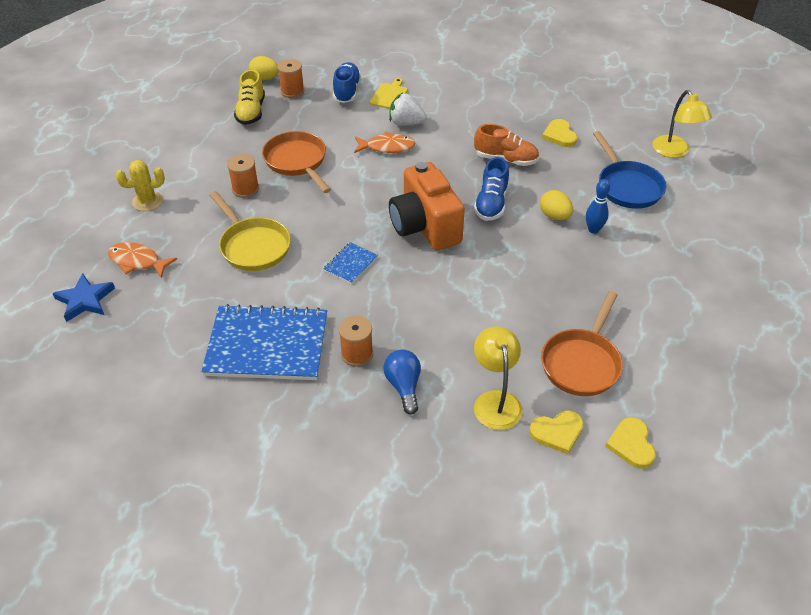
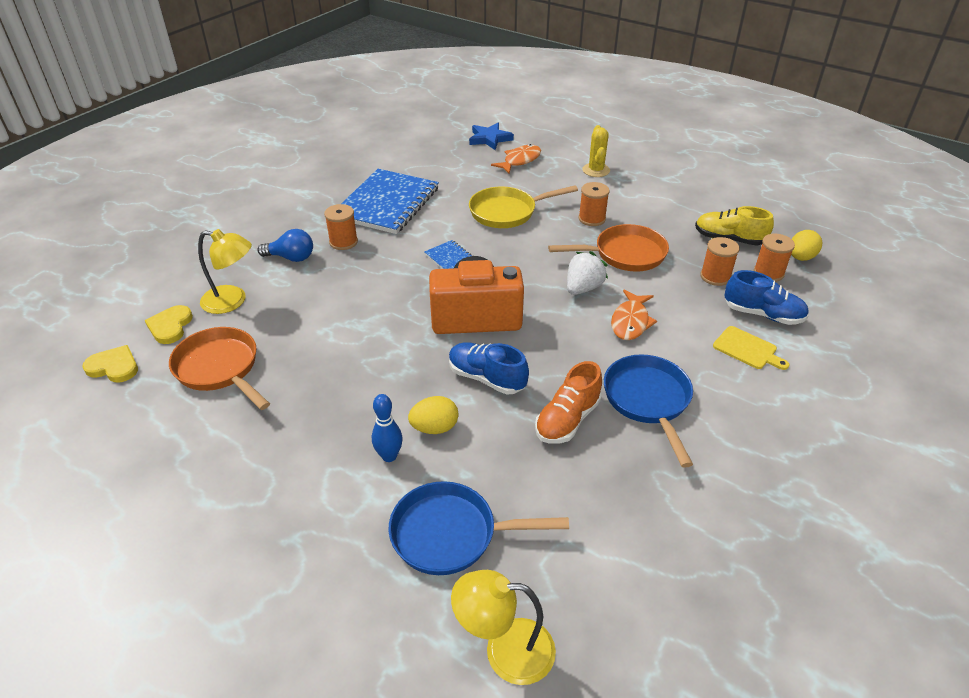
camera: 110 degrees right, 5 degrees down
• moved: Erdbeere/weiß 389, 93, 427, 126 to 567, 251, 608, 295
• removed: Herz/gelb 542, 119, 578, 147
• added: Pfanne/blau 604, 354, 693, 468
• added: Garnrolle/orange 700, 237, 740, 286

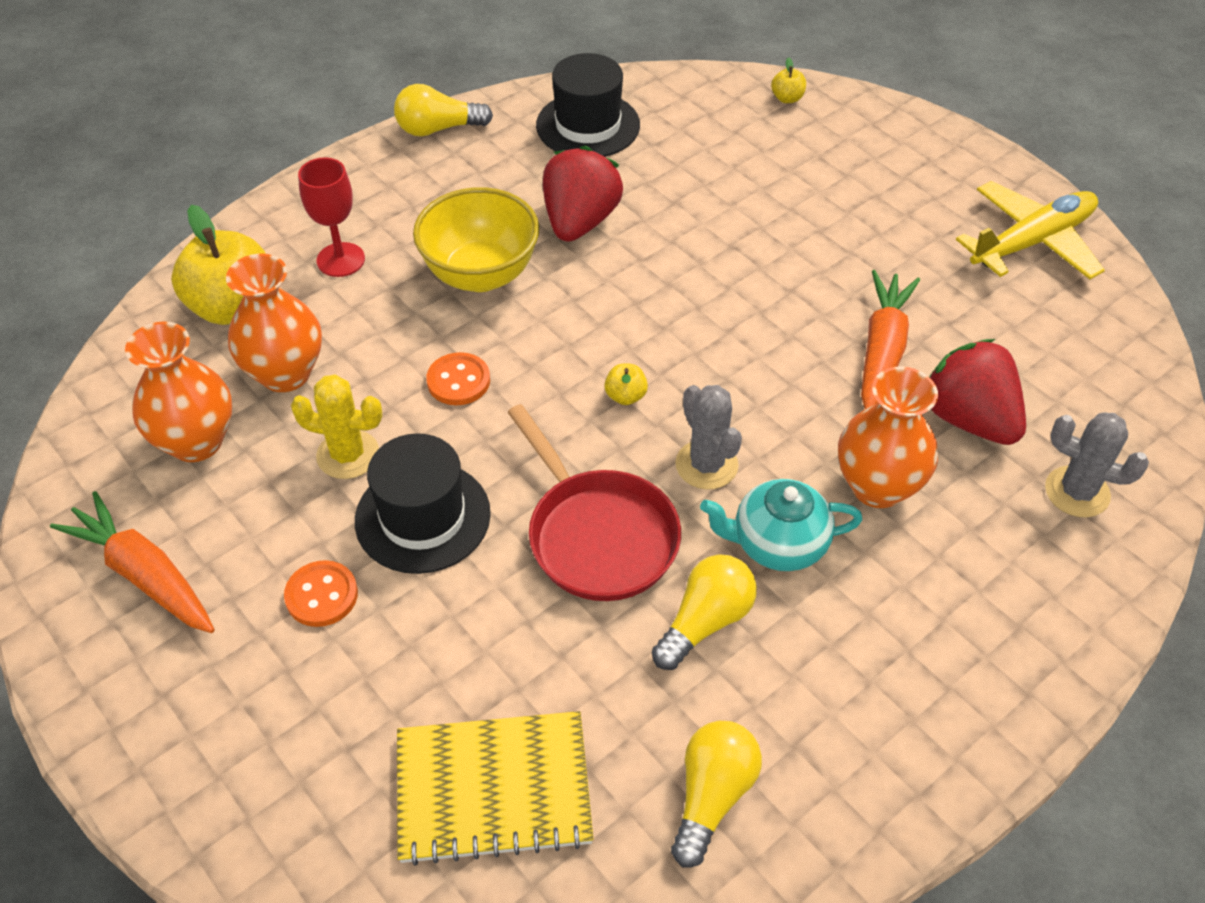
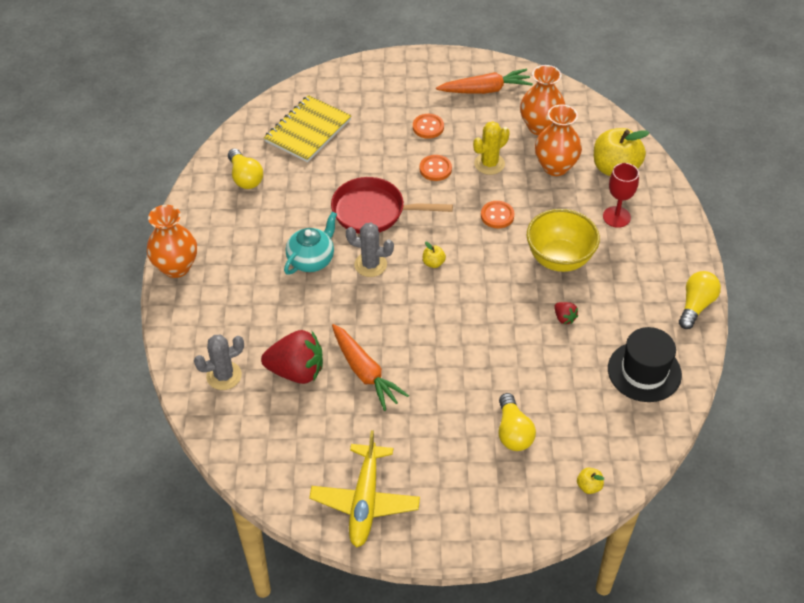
camera: 130 degrees right, 0 degrees up
• replaced: Hut/schwarz 355, 433, 491, 574 to Knopf/orange 420, 155, 452, 181
• resized: Erdbeere/rot 543, 146, 623, 242 = 554, 302, 578, 324 x0.44
• moved: Glühbirne/gelb 652, 554, 757, 670 to 499, 393, 536, 451
• moved: Vase/orange 838, 366, 938, 508 to 147, 205, 197, 278

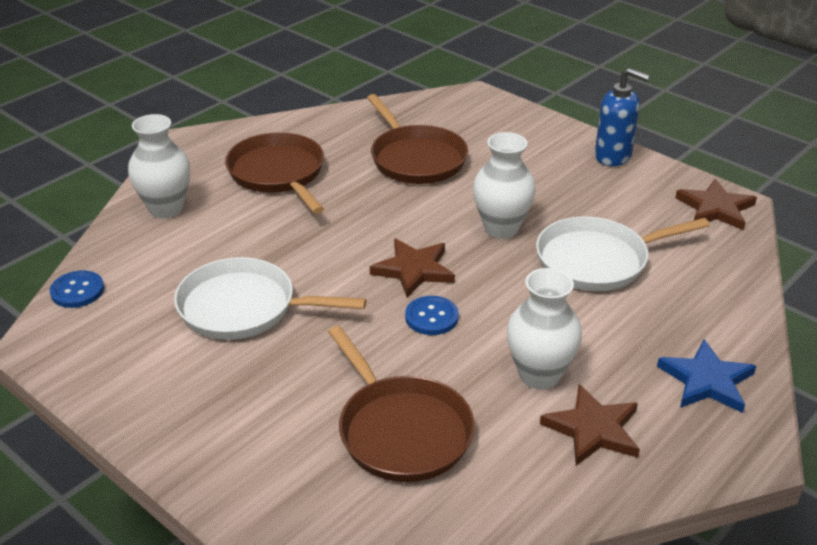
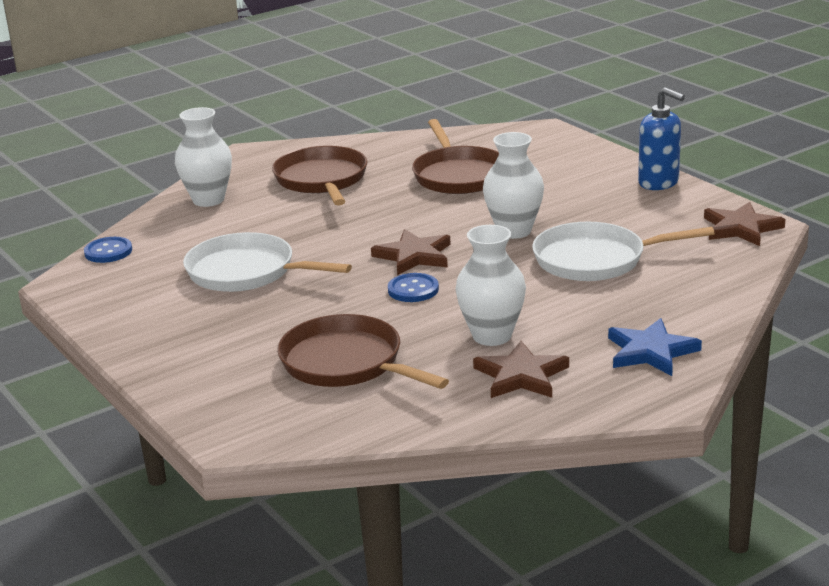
camera: 15 degrees right, 10 degrees down
• turned: Pfanne/braun 328, 326, 475, 482 = 277, 314, 449, 389 150 degrees clockwise

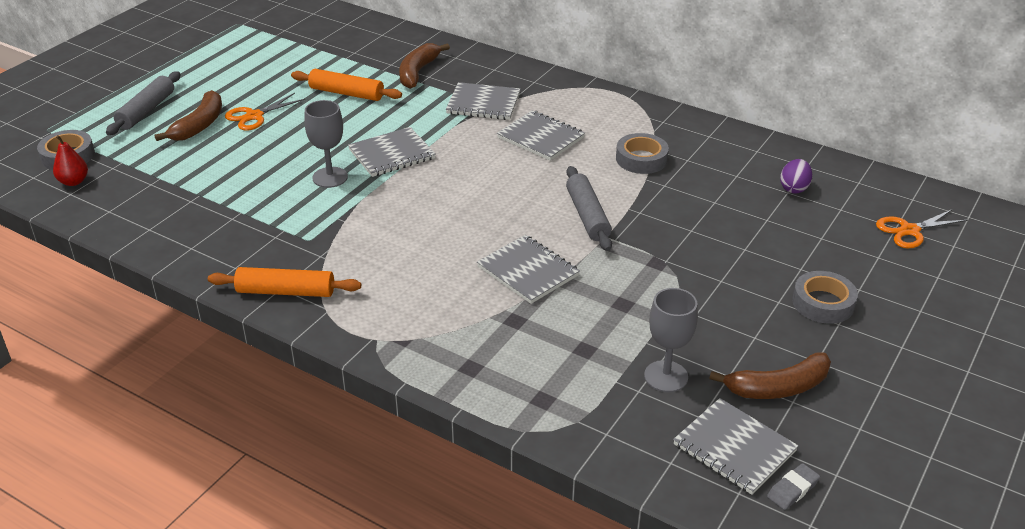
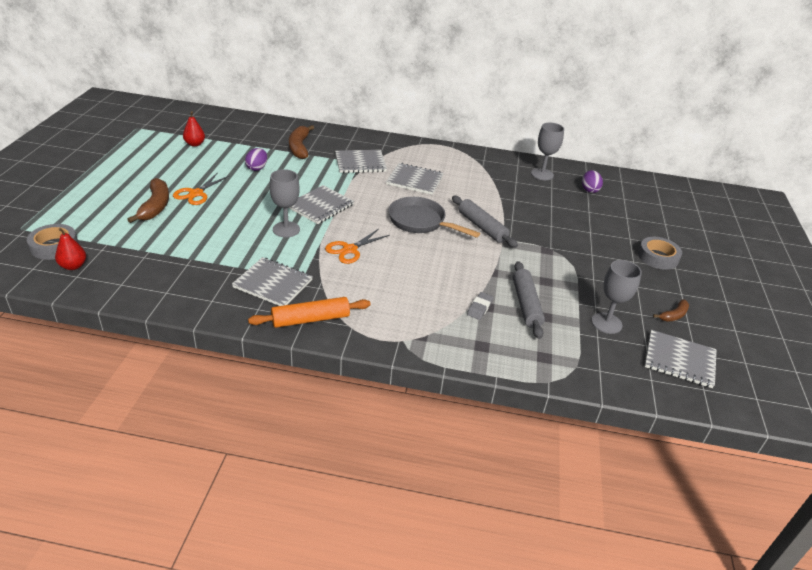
camera: 25 degrees left, 0 degrees up
• moved: Nudelholz/grau 106, 71, 181, 135 to 513, 261, 545, 339
• replaced: Nudelholz/orange 291, 69, 402, 101 to Ei/lila 245, 148, 267, 171
• moved: Notizbuch/grau 477, 235, 580, 304 to 232, 257, 313, 306
• removed: Klebeband/grau 616, 133, 669, 174
• resized: Banane/braun 709, 352, 831, 399 = 653, 299, 689, 322 x0.57
• moved: Radiergummi/grau 767, 463, 820, 510 to 467, 292, 493, 320
• moved: Schere/orange 876, 209, 968, 248 to 325, 229, 390, 264
• added: Birne/rot 183, 111, 205, 147
• added: Pfanne/grau 388, 197, 480, 238
• added: Kelch/grau 531, 123, 564, 180

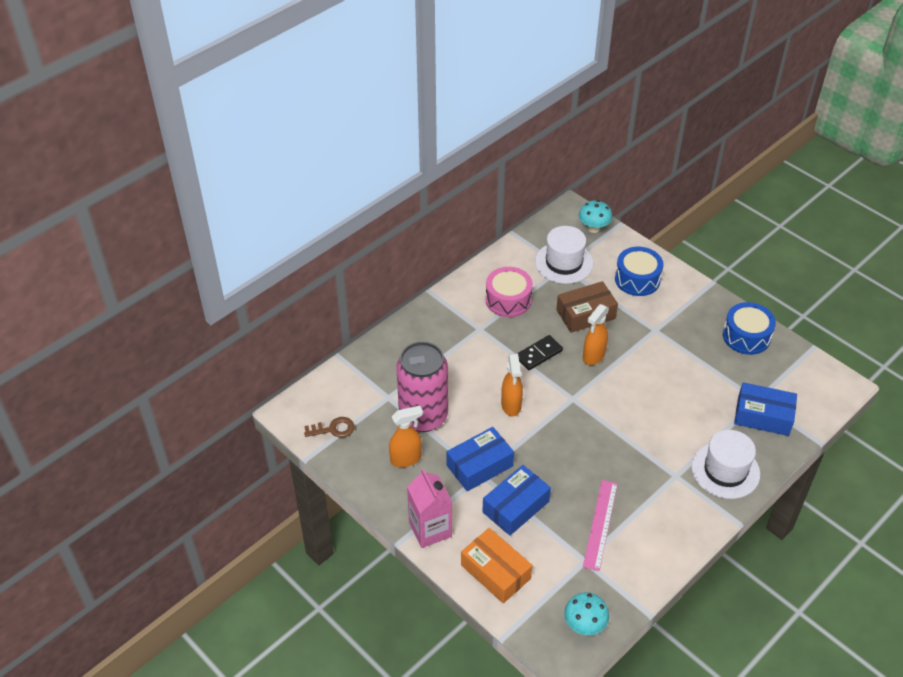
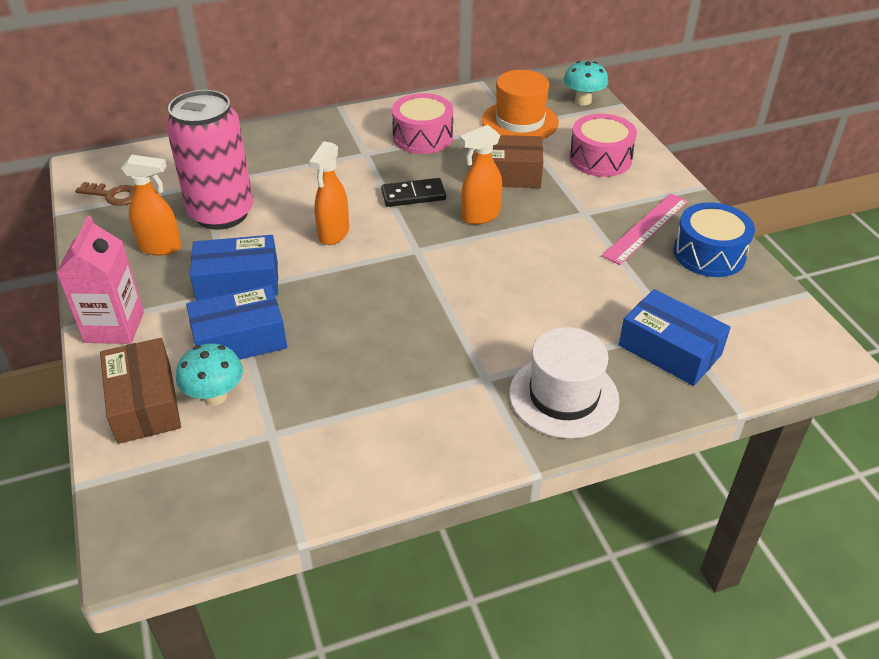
camera: 25 degrees right, 5 degrees down
• recoloured: Schachtel/orange 461, 528, 532, 603 to Schachtel/braun 100, 338, 181, 444
• recoloured: Hut/weiß 535, 226, 593, 284 to Hut/orange 482, 70, 559, 139
• moved: Pilz/türkis 564, 592, 609, 635 to 176, 343, 243, 406
• moved: Lineal/rosa 583, 480, 618, 571 to 602, 194, 688, 265
• recoloured: Trommel/blau 615, 247, 664, 296 to Trommel/rosa 569, 114, 637, 177

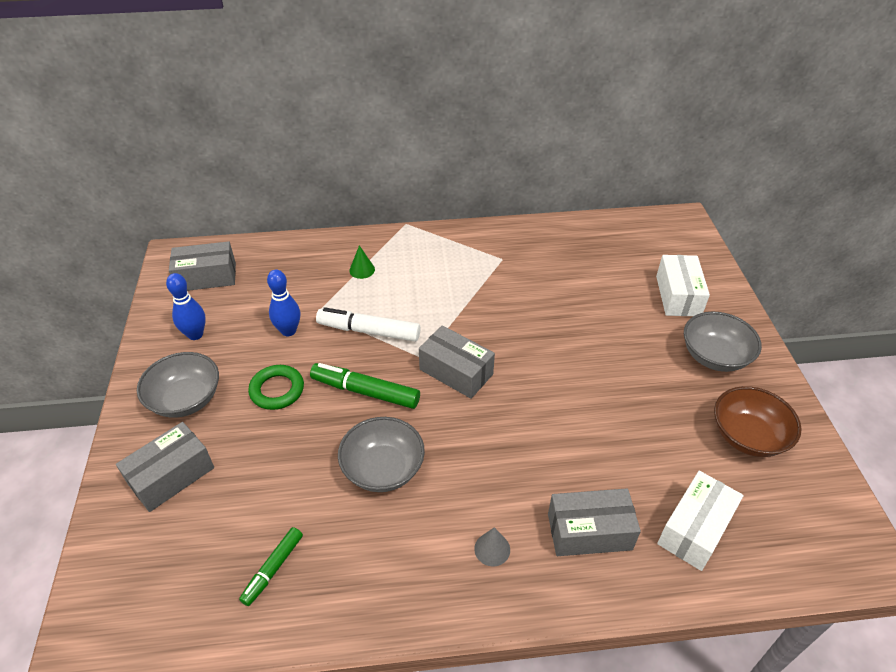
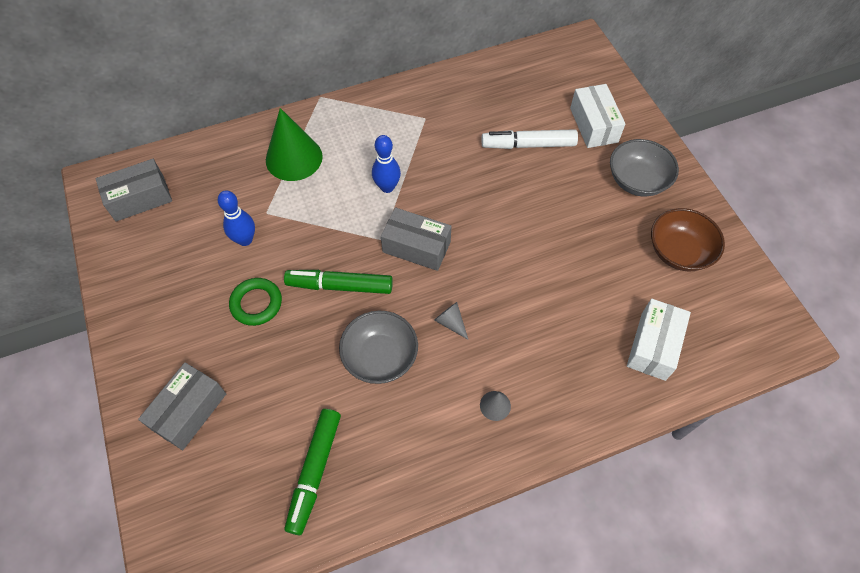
camera: 15 degrees left, 15 degrees up
• removed: Schüssel/grau 137, 352, 219, 418
• moved: Bowlingkegel/blau 166, 273, 206, 340 to 372, 135, 401, 193
• resized: Filzstift/grün 239, 527, 303, 606 = 285, 409, 341, 535 x1.61
• moved: Filzstift/weiß 316, 307, 421, 342 to 481, 129, 578, 149
• resized: Kegel/grün 349, 245, 375, 279 = 266, 108, 323, 181 x2.23
• removed: Schachtel/grau 548, 488, 641, 556
• added: Kegel/grau 434, 302, 468, 339

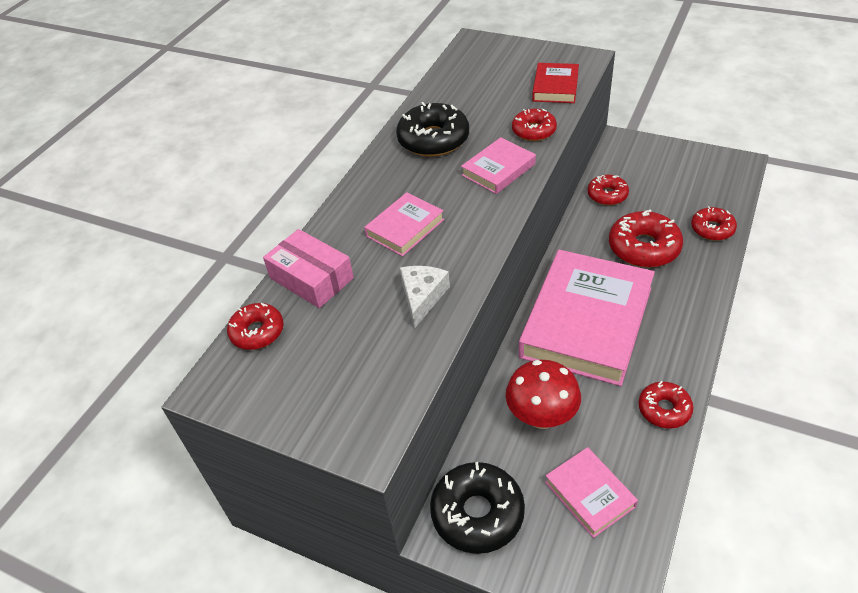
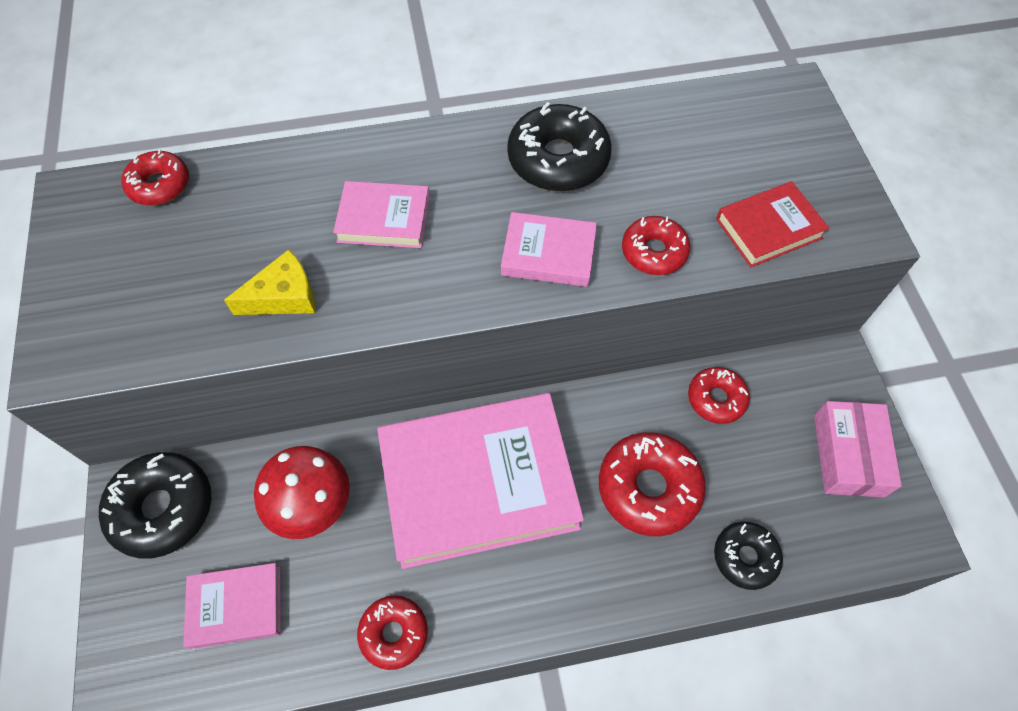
camera: 50 degrees right, 15 degrees up
• moved: Schachtel/rosa 263, 229, 354, 308 to 814, 401, 902, 497
• recoloured: Käse/weiß 400, 266, 450, 328 to Käse/gelb 224, 249, 315, 315
• turned: Buch/rosa 545, 447, 638, 538 = 183, 563, 281, 649 60 degrees clockwise
• recoloured: Donut/rot 691, 206, 737, 241 to Donut/schwarz 714, 522, 783, 590

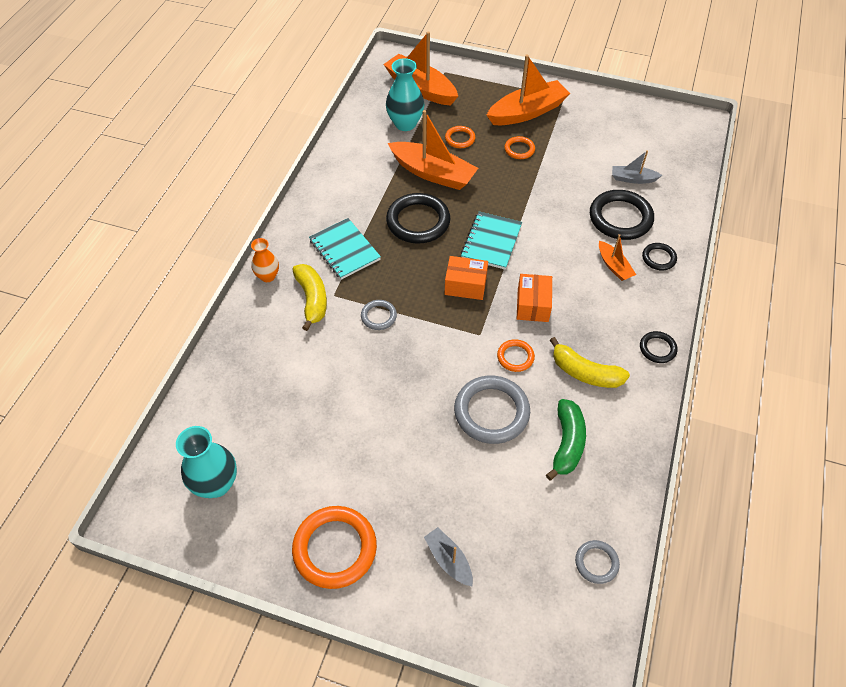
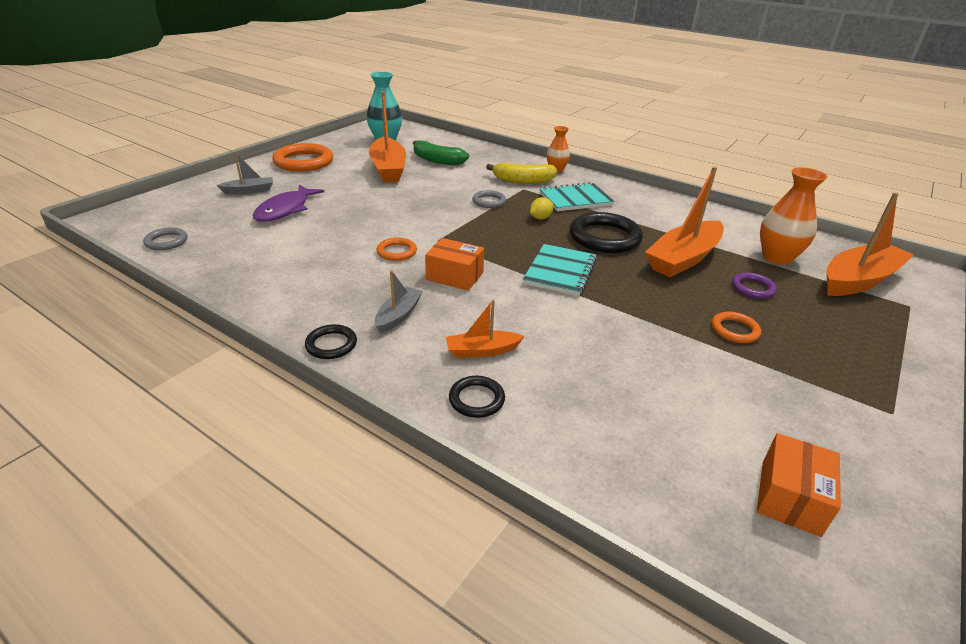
camera: 105 degrees right, 20 degrees down
• recoloured: Vase/türkis 386, 58, 425, 131 to Vase/orange 760, 167, 828, 265
• moved: Schachtel/orange 444, 256, 488, 300 to 757, 433, 841, 537
• recoloured: Ring/orange 445, 126, 475, 148 to Ring/lila 732, 272, 777, 299
• removed: Ring/grau 454, 376, 530, 444
• turned: Notizbuch/türkis 461, 211, 522, 270 = 523, 244, 597, 296 75 degrees clockwise
• moved: Boot/orange 487, 54, 570, 125 to 369, 91, 406, 182
• moved: Banane/grün 546, 399, 586, 480 to 413, 140, 469, 165
• removed: Banane/gelb 550, 337, 630, 388
• removed: Ring/schwarz 590, 190, 654, 240
• moved: Boot/grau 612, 150, 662, 184 to 375, 270, 423, 333
• added: Fisch/lila 253, 185, 324, 222
• added: Zitrone/gelb 530, 197, 553, 219

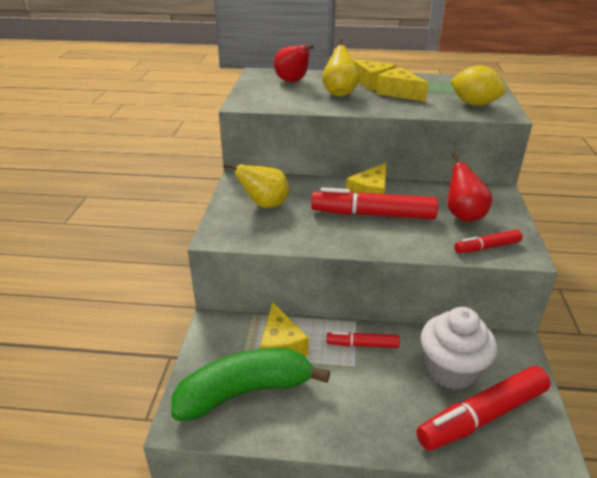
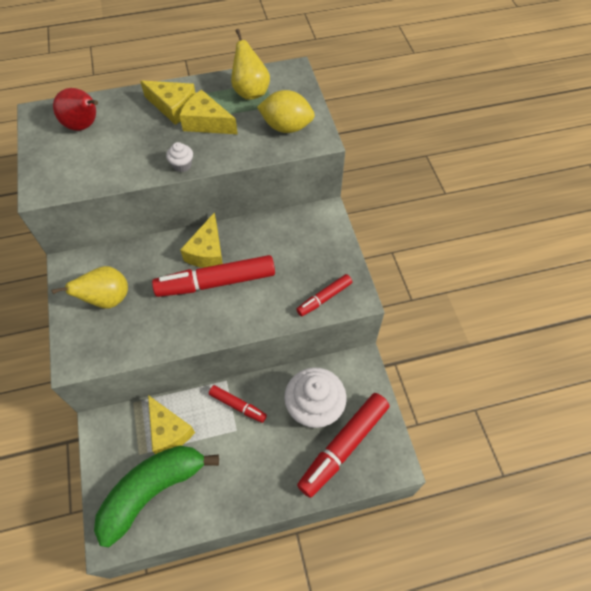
camera: 20 degrees left, 25 degrees up
• moved: Birne/gelb 322, 38, 359, 97 to 231, 29, 270, 100
• turned: Filzstift/rot 326, 332, 400, 348 = 209, 385, 267, 423 135 degrees counterclockwise
• removed: Birne/rot 447, 152, 492, 222
• added: Muffin/weiß 166, 142, 193, 172

